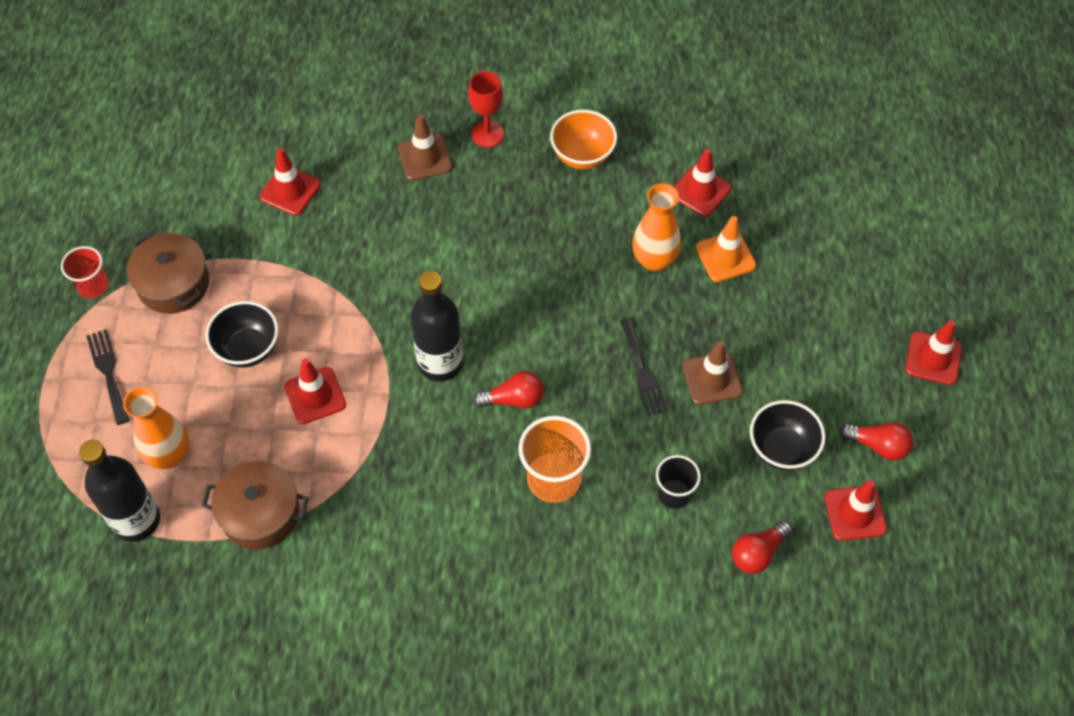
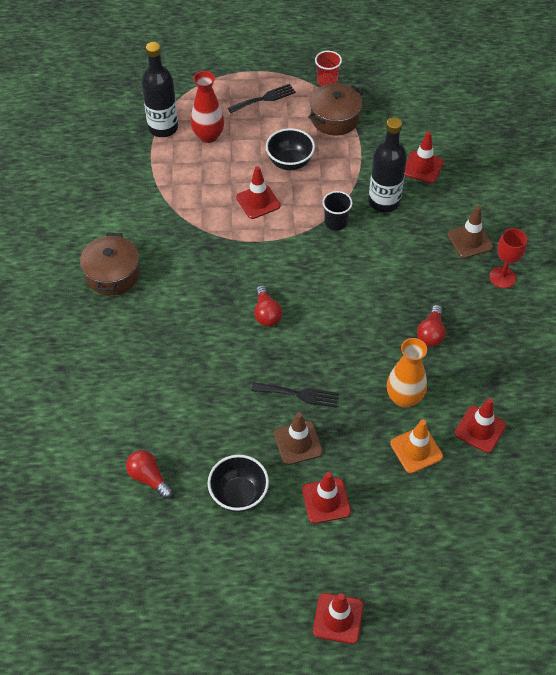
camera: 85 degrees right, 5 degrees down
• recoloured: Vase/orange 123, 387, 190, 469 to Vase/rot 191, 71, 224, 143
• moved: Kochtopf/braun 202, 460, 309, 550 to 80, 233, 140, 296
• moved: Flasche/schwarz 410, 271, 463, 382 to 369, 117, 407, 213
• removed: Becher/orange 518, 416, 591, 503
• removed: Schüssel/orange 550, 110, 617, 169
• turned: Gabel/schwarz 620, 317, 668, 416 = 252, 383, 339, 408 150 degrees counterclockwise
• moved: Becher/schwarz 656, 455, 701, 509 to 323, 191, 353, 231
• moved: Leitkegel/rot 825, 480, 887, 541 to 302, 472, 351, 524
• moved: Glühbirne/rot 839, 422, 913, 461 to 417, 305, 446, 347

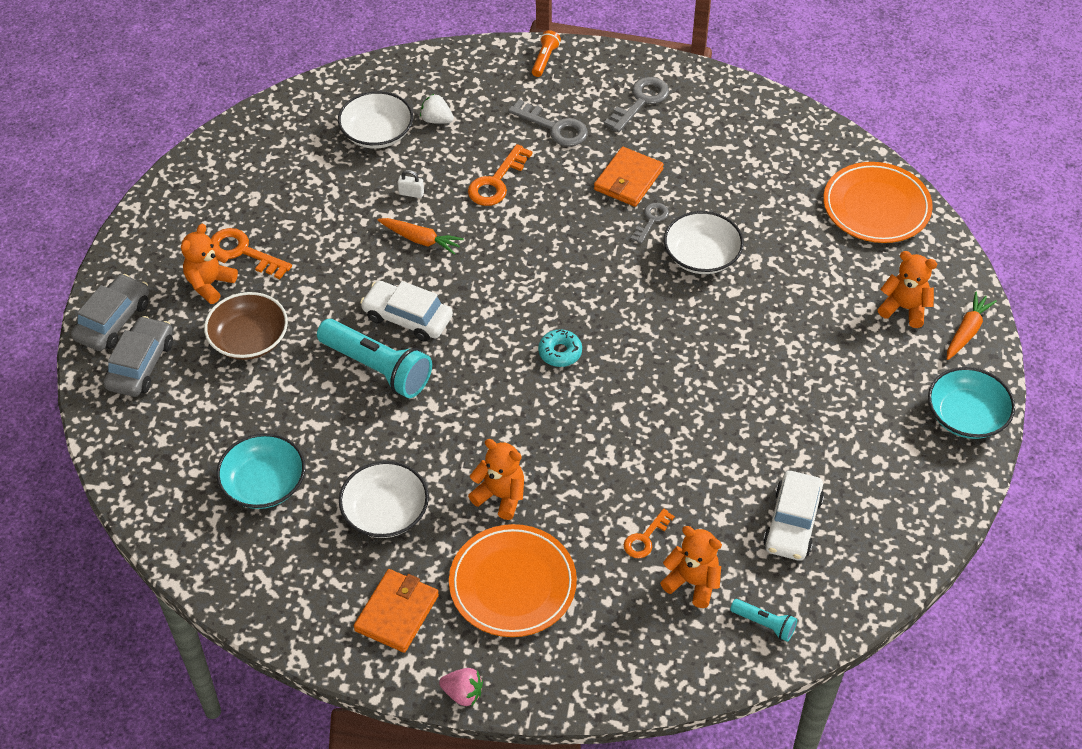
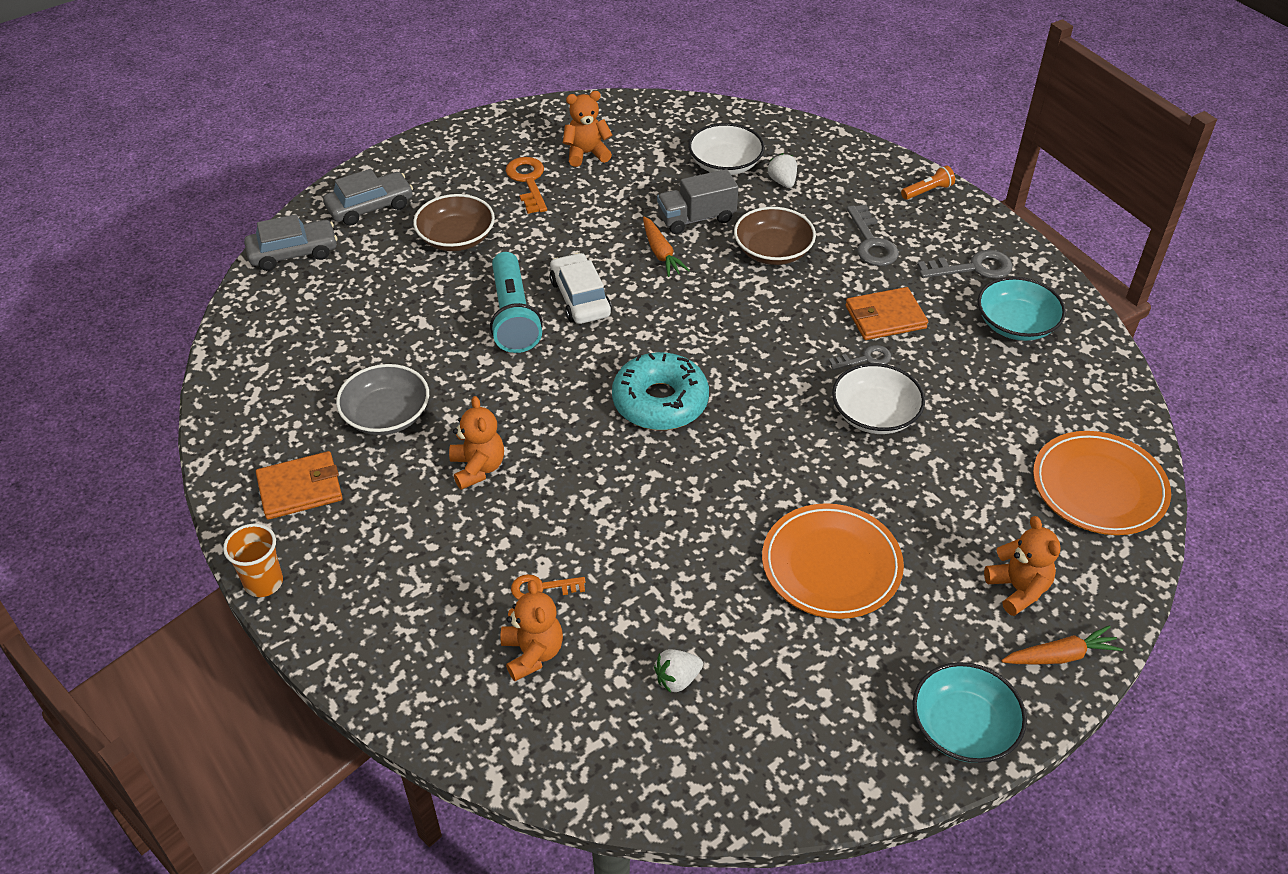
camera: 45 degrees right, 5 degrees down
• moved: Auto/grau 71, 274, 149, 351 to 244, 214, 337, 271
• moved: Teddybär/orange 181, 224, 238, 304 to 563, 91, 612, 167
• moved: Schüssel/türkis 216, 433, 305, 509 to 978, 277, 1066, 341
• recoloured: Schüssel/weiß 339, 461, 429, 538 to Schüssel/grau 336, 364, 429, 435
• replaced: Vorhängeschloss/weiß 398, 170, 424, 198 to Lastwagen/grau 657, 169, 738, 234
• replaced: Erdbeere/rosa 439, 668, 483, 706 to Becher/orange 223, 524, 283, 597
• moved: Teller/orange 449, 524, 577, 637 to 762, 503, 904, 619
• replaced: Schlüssel/orange 468, 144, 533, 206 to Schüssel/braun 734, 207, 816, 265
• resized: Donut/türkis 538, 329, 582, 367 = 612, 352, 709, 430 x2.02
• removed: Taschenlampe/türkis 730, 599, 797, 642
• replaced: Auto/weiß 763, 471, 824, 561 to Erdbeere/weiß 654, 649, 703, 693

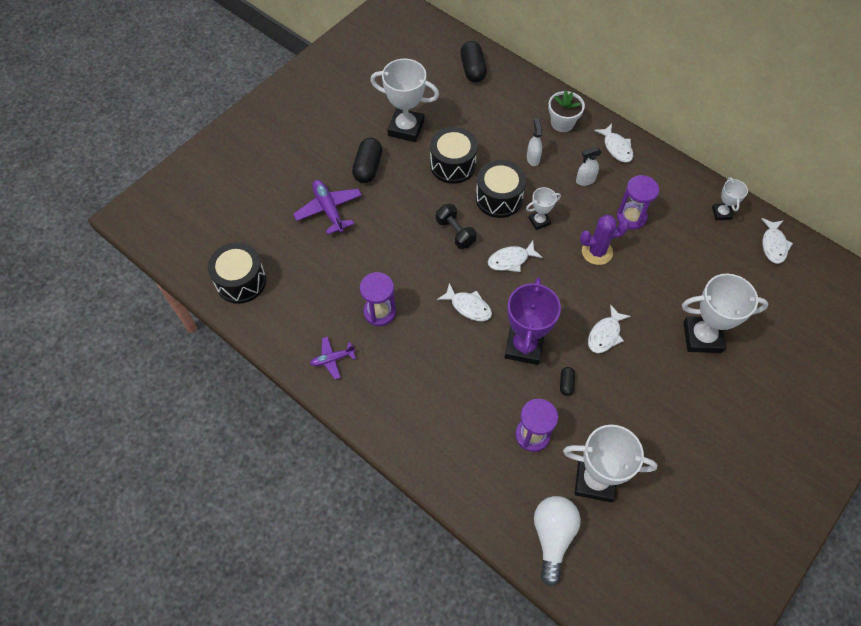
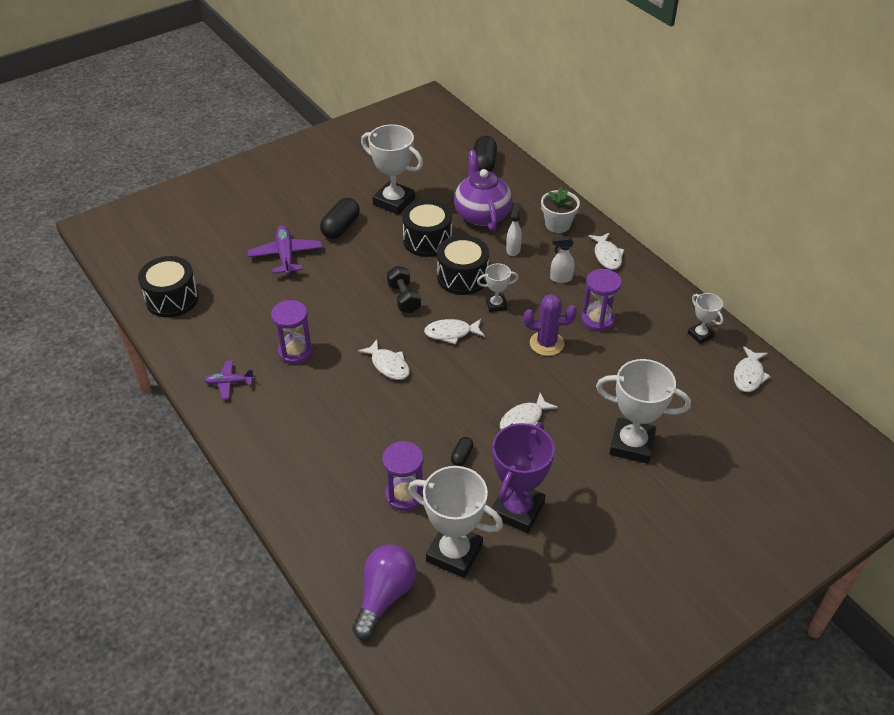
camera: 15 degrees right, 15 degrees down
• moved: Pokal/lila 505, 277, 561, 365 to 490, 422, 555, 533
• recoloured: Glühbirne/weiß 534, 496, 581, 586 to Glühbirne/lila 352, 545, 416, 639
• turned: Pokal/weiß 712, 177, 748, 220 = 688, 293, 724, 344 45 degrees counterclockwise
• added: Teekanne/lila 454, 150, 512, 231

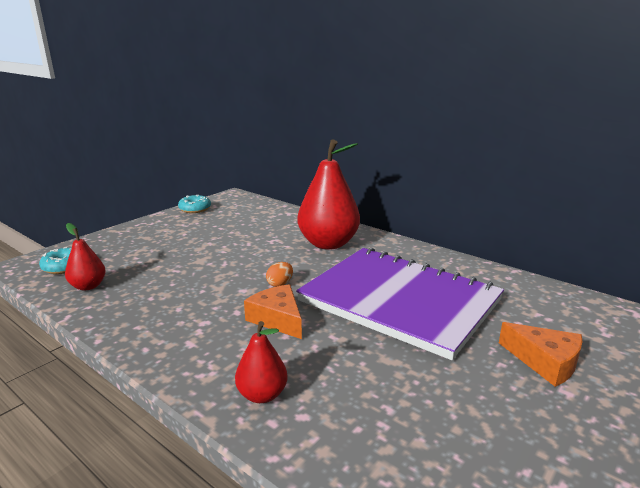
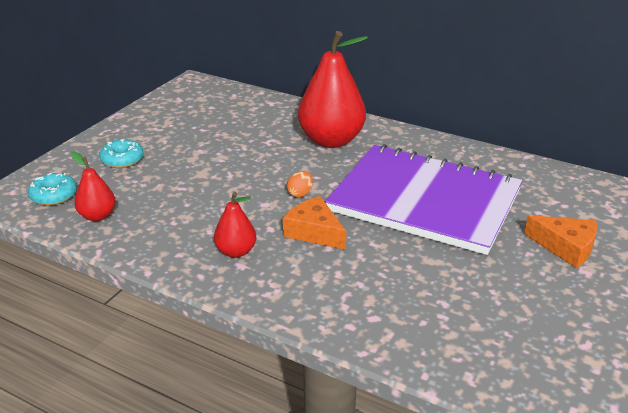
camera: 10 degrees left, 10 degrees up
• moved: Donut/türkis 178, 195, 211, 213 to 99, 139, 144, 168
• moved: Birne/rot 235, 321, 288, 403 to 214, 192, 256, 258

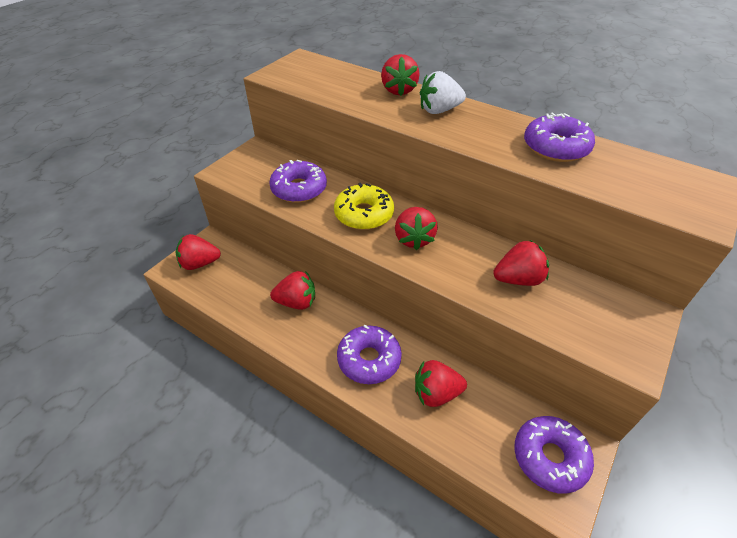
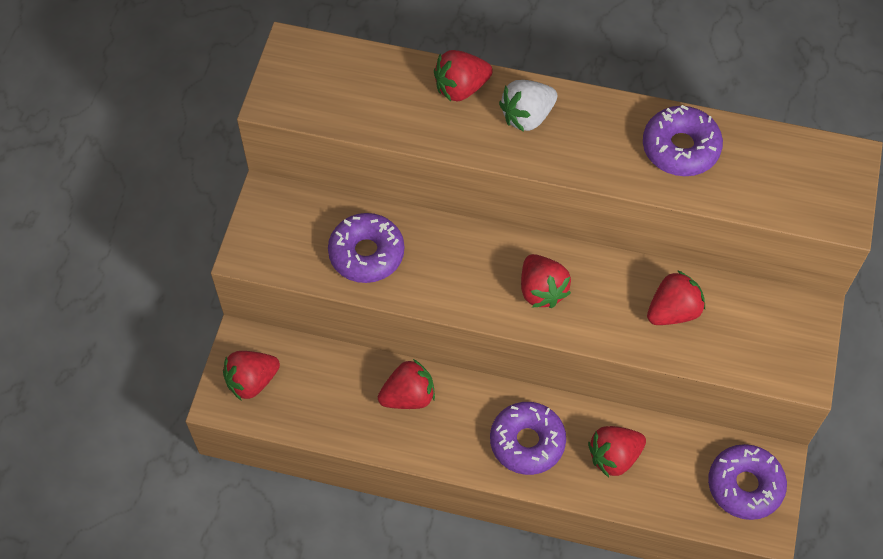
camera: 20 degrees left, 15 degrees up
• removed: Donut/gelb 334, 182, 394, 230
• turned: Erdbeere/rot 381, 54, 420, 96 = 434, 50, 493, 101 90 degrees clockwise

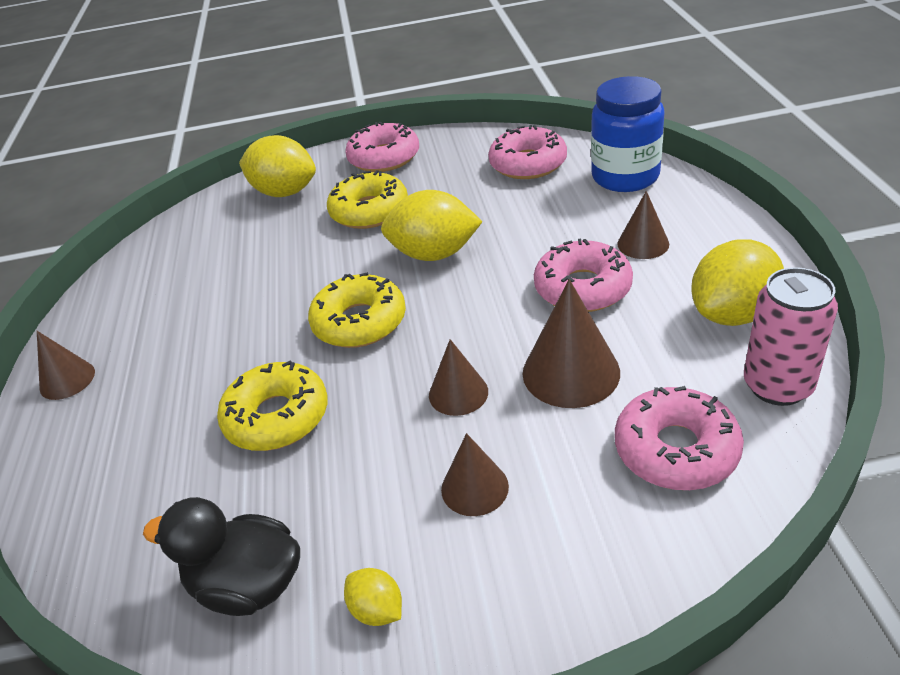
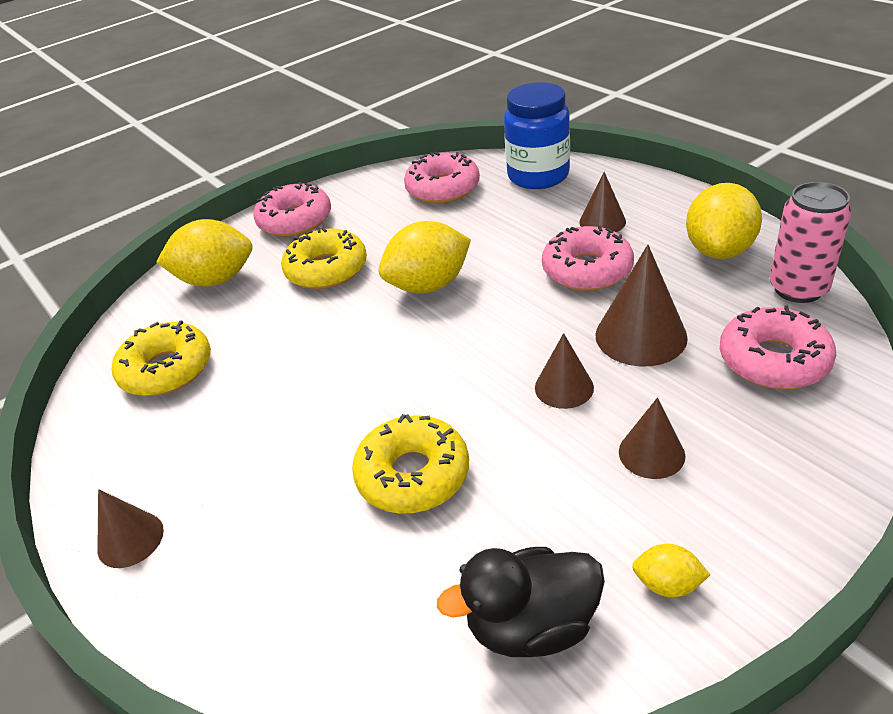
camera: 30 degrees left, 0 degrees up
• moved: Donut/gelb 308, 272, 406, 348 to 112, 320, 211, 396

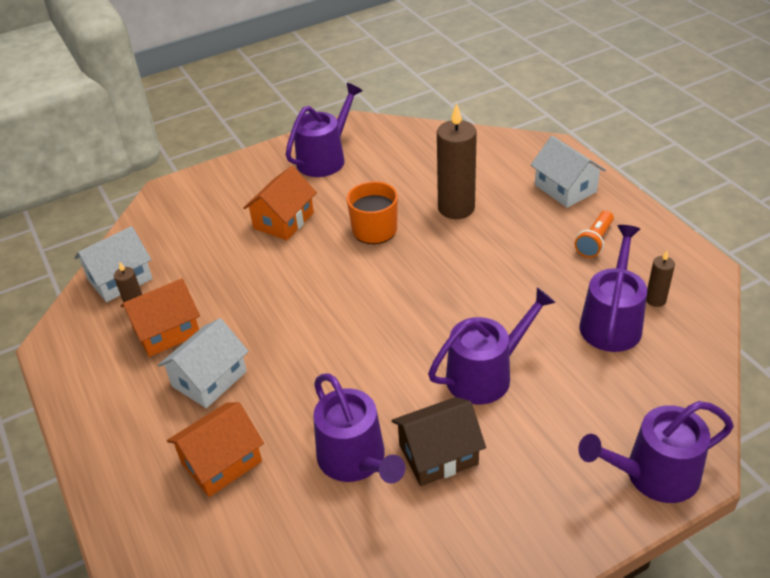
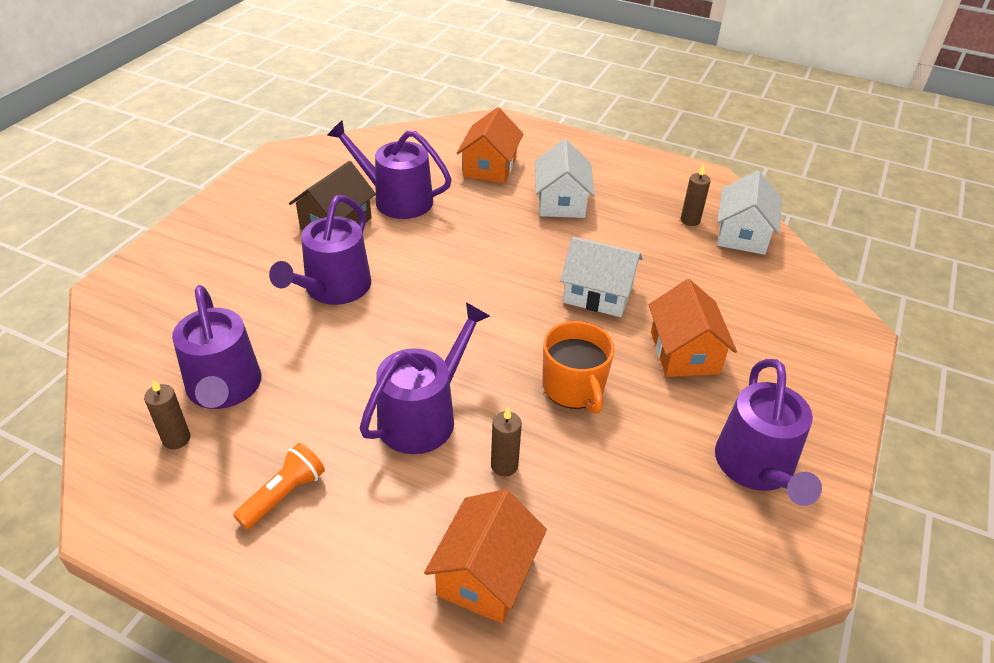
camera: 140 degrees right, 0 degrees up
• moved: Haus/orange 121, 278, 200, 357 to 424, 489, 547, 623
• resized: Kerze/braun 437, 103, 477, 219 = 491, 407, 522, 476 x0.48
• moved: Haus/weiß 531, 136, 606, 208 to 560, 237, 643, 317
• turned: Taschenlampe/orange 575, 211, 614, 258 = 233, 443, 325, 530 45 degrees clockwise
• moved: Gießkanne/lila 578, 401, 734, 503 to 360, 302, 490, 454

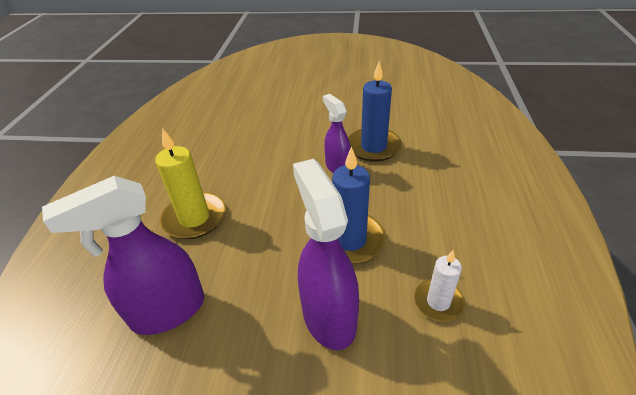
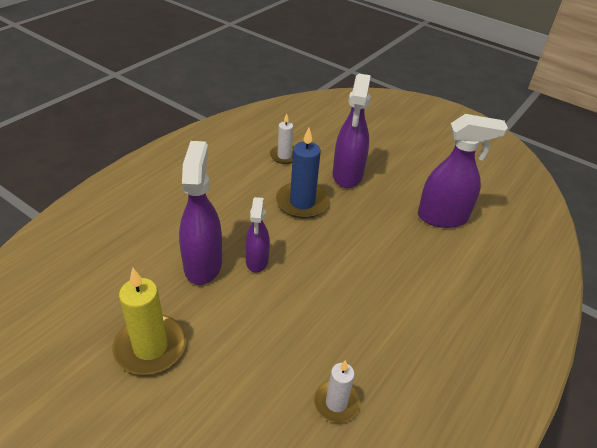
camera: 155 degrees left, 0 degrees up
• moved: Kerze/gelb 155, 128, 226, 239 to 112, 268, 186, 375
• replaced: Kerze/blau 348, 62, 402, 162 to Sprühflasche/lila 179, 141, 222, 285
• added: Kerze/weiß 314, 360, 360, 423

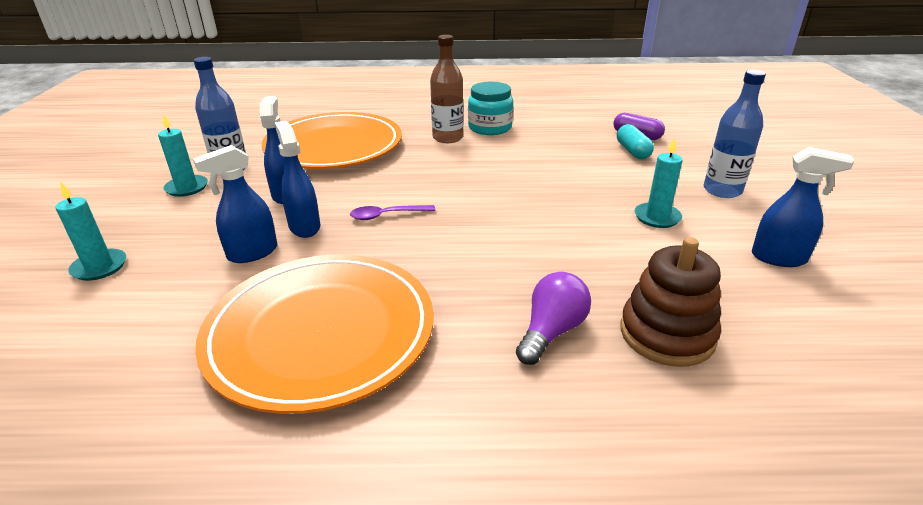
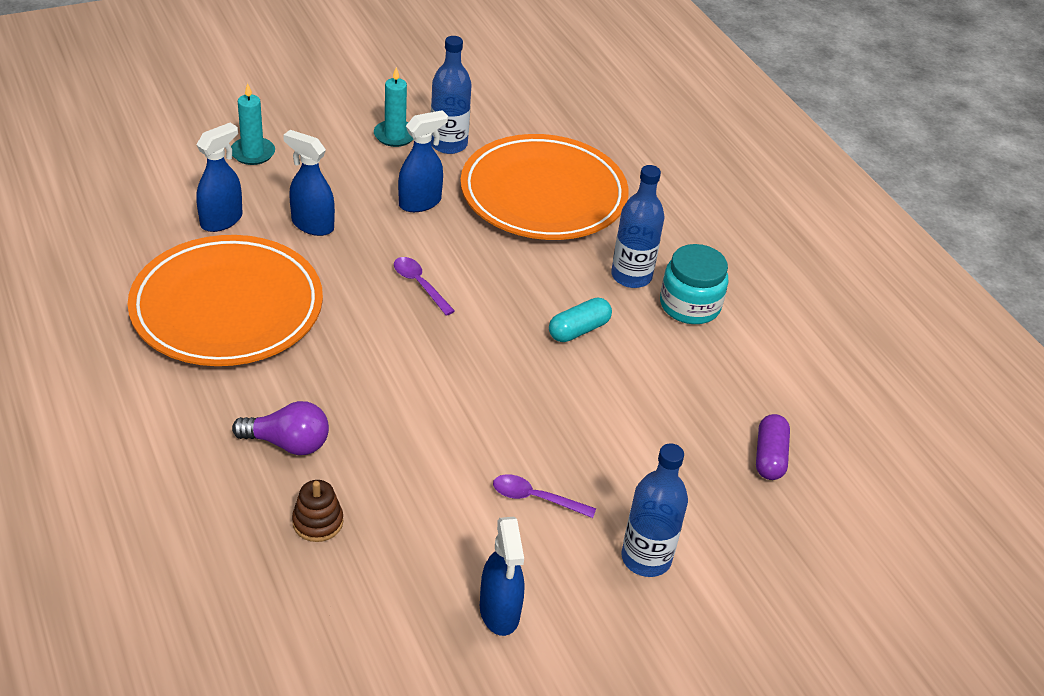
camera: 60 degrees right, 10 degrees up
• moved: Sprühflasche/blau 275, 121, 320, 238 to 196, 123, 242, 232
• recoloured: Flasche/braun 430, 35, 464, 143 to Flasche/blau 611, 165, 665, 288
• moved: Kapsel/türkis 617, 124, 654, 159 to 549, 297, 612, 342
• resized: Stapelspielzeug/braun 620, 237, 721, 367 = 292, 480, 343, 542 x0.57
• replaced: Kerze/türkis 635, 137, 683, 228 to Löffel/lila 493, 474, 596, 518

